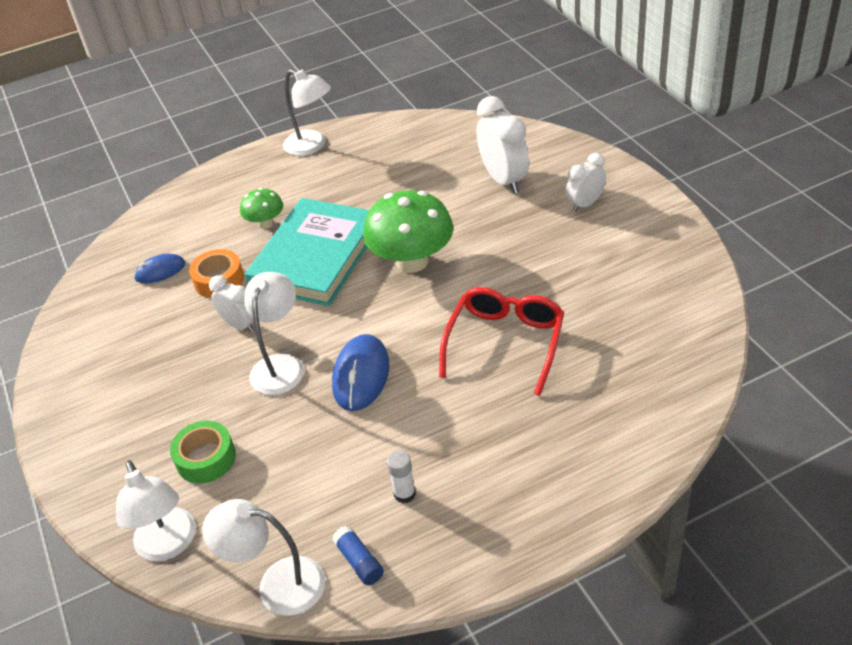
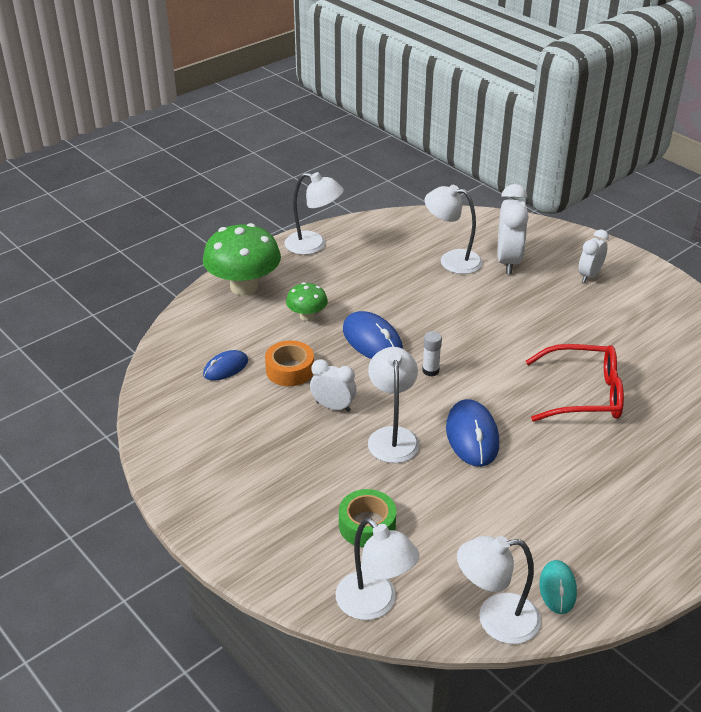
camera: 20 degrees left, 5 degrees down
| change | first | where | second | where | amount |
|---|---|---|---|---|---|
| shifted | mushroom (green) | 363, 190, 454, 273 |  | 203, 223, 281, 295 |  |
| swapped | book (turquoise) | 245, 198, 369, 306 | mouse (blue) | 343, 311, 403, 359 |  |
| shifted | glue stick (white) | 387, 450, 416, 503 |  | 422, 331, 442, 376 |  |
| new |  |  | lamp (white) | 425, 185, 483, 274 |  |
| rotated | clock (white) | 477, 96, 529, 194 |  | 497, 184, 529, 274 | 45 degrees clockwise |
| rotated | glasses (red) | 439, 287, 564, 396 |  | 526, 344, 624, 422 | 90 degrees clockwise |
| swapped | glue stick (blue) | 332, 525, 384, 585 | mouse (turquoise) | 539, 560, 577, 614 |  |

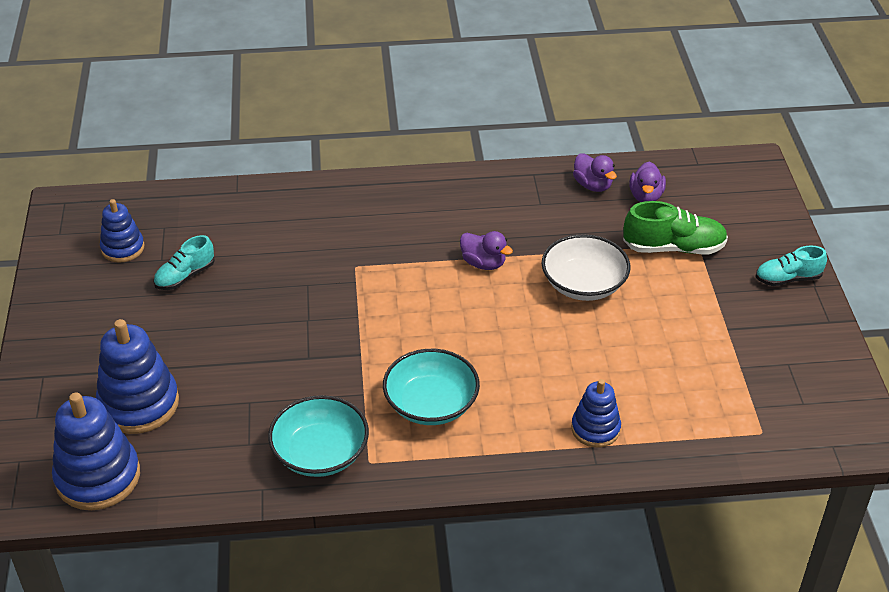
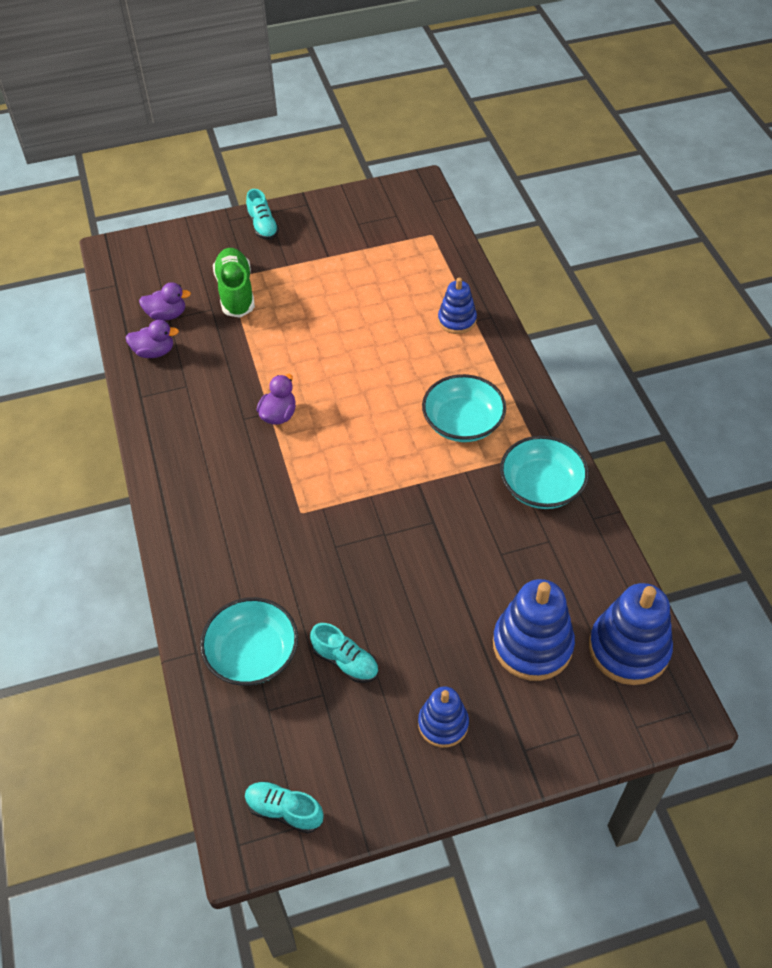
camera: 100 degrees left, 10 degrees up
| change | first | where | second | where | amount |
|---|---|---|---|---|---|
| rotated | duck (purple) | 573, 153, 617, 192 |  | 125, 320, 179, 358 | 45 degrees clockwise |
| new |  |  | bowl (turquoise) | 200, 597, 298, 686 |  |
| new |  |  | shoe (turquoise) | 245, 781, 323, 833 |  |
| shifted | stacking toy (blue) | 100, 199, 145, 262 |  | 418, 686, 469, 748 |  |
| gone | bowl (white) | 542, 234, 630, 301 |  |  |  |

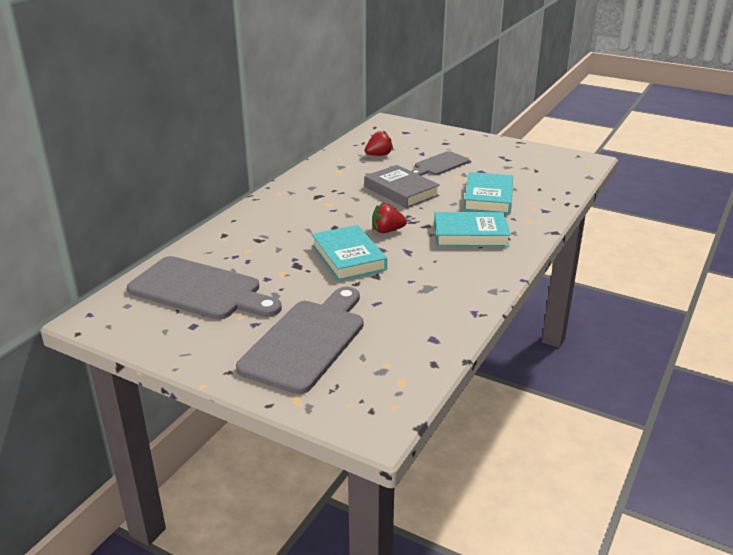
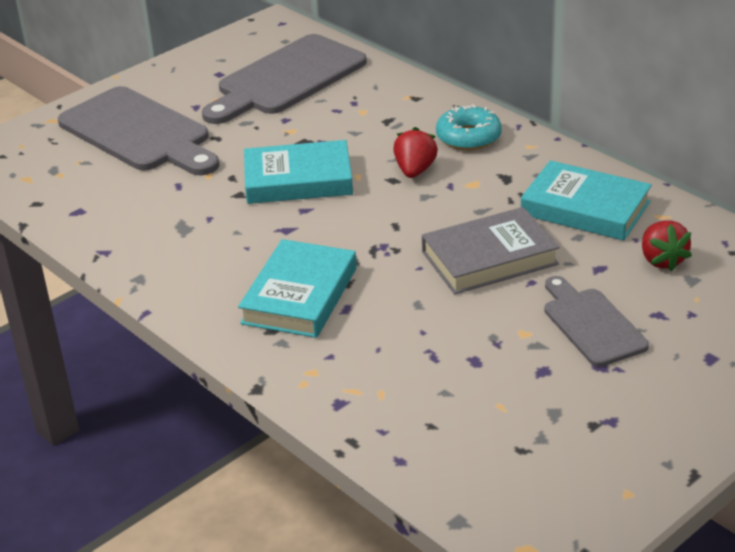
camera: 110 degrees right, 5 degrees up
| change | first | where | second | where | amount |
|---|---|---|---|---|---|
| shifted | strawberry (red) | 372, 203, 407, 233 |  | 393, 127, 438, 178 |  |
| new |  |  | donut (turquoise) | 436, 104, 502, 150 |  |
| shifted | book (turquoise) | 464, 172, 513, 214 |  | 521, 160, 652, 241 |  |

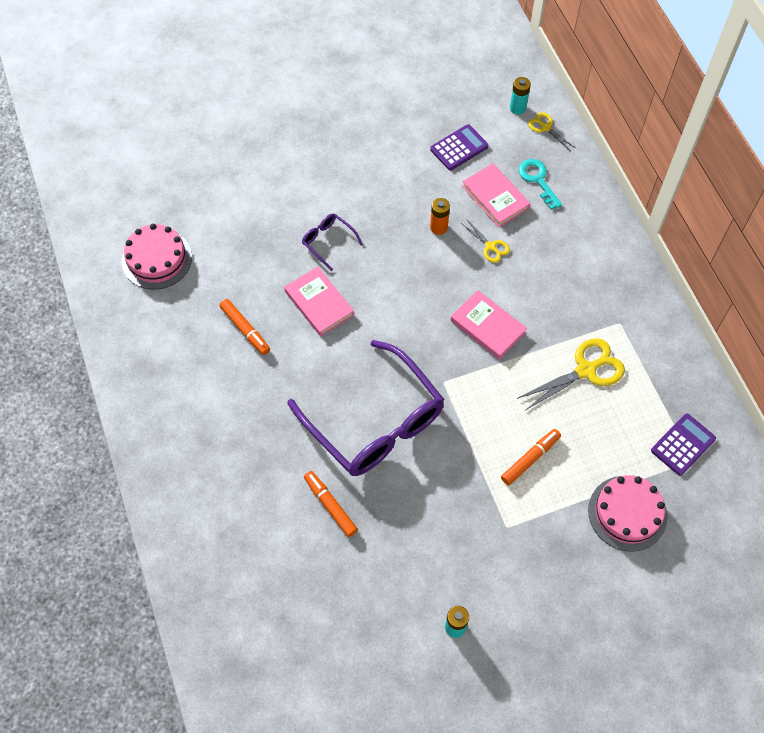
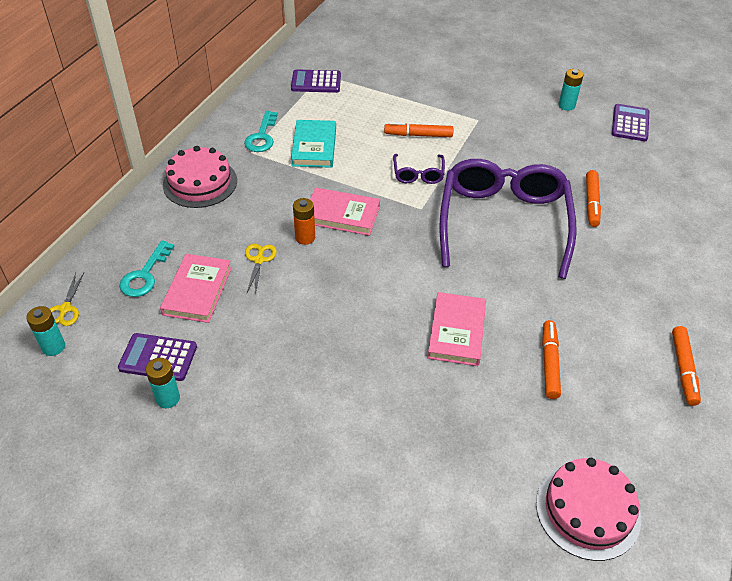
camera: 135 degrees left, 15 degrees down
| change | first | where | second | where | amount |
|---|---|---|---|---|---|
| new |  |  | battery (turquoise) | 146, 358, 180, 408 |  |
| shifted | cake (pink) | 588, 475, 667, 552 |  | 163, 146, 237, 208 |  |
| new |  |  | key (turquoise) | 244, 111, 278, 152 |  |
| swapped | scissors (yellow) | 517, 338, 625, 410 | book (turquoise) | 291, 120, 336, 168 |  |
| shifted | battery (orange) | 430, 198, 450, 235 |  | 293, 198, 315, 245 |  |
| rotated | book (pink) | 451, 290, 527, 359 |  | 310, 188, 380, 236 | 75 degrees counterclockwise |
| shifted | glasses (purple) | 302, 214, 363, 271 |  | 393, 154, 445, 184 |  |
| new |  |  | calculator (purple) | 612, 104, 649, 141 |  |
| new |  |  | marker (orange) | 672, 326, 701, 406 |  |

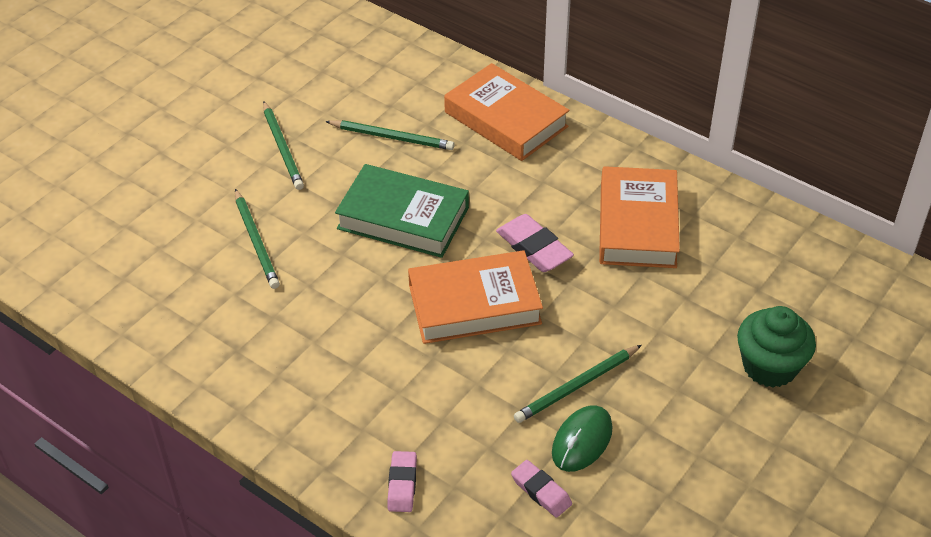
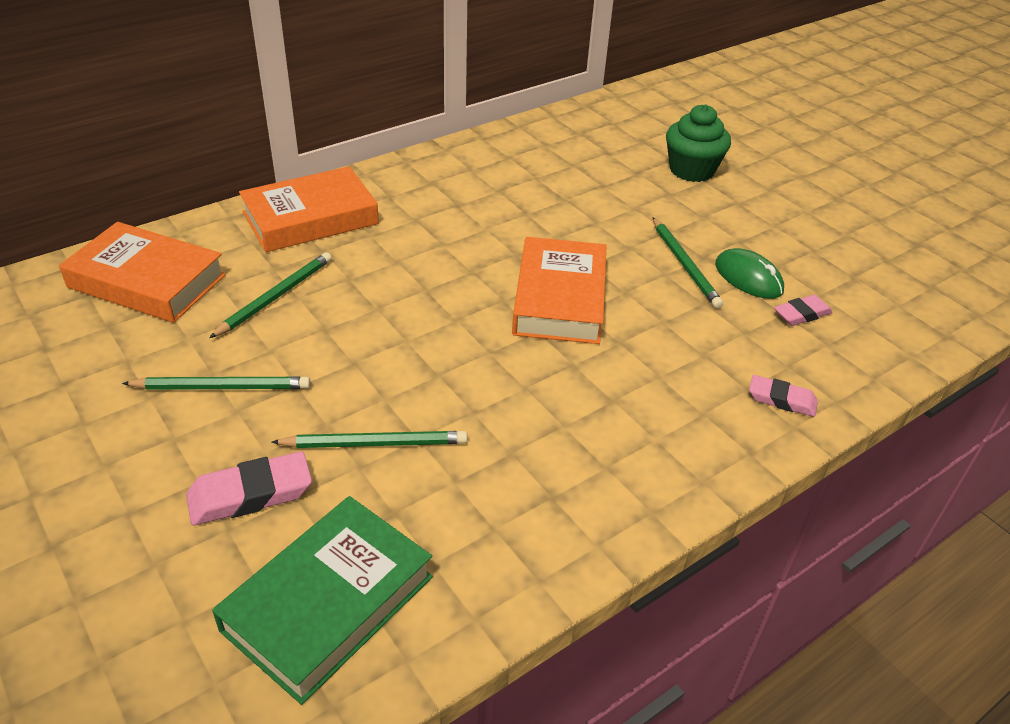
camera: 75 degrees left, 5 degrees down
| change | first | where | second | where | amount |
|---|---|---|---|---|---|
| shifted | book (orange) | 599, 166, 680, 268 |  | 59, 222, 226, 323 |  |
| shifted | eraser (pink) | 496, 214, 574, 272 |  | 186, 451, 312, 526 |  |
| shifted | book (green) | 335, 164, 469, 258 |  | 212, 496, 433, 705 |  |

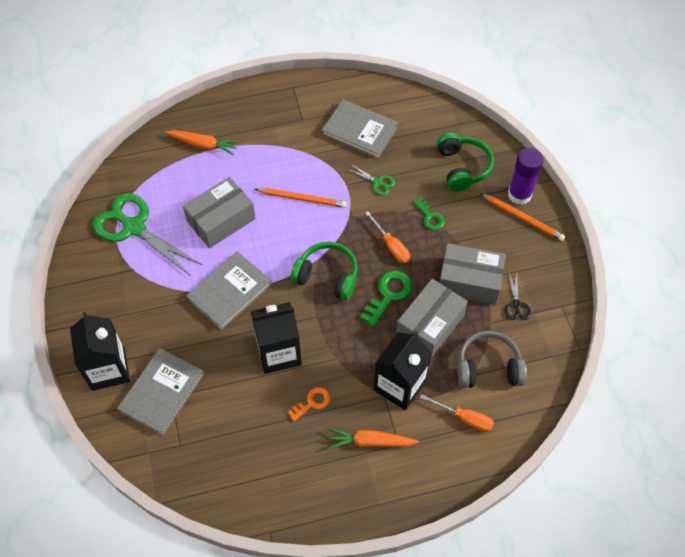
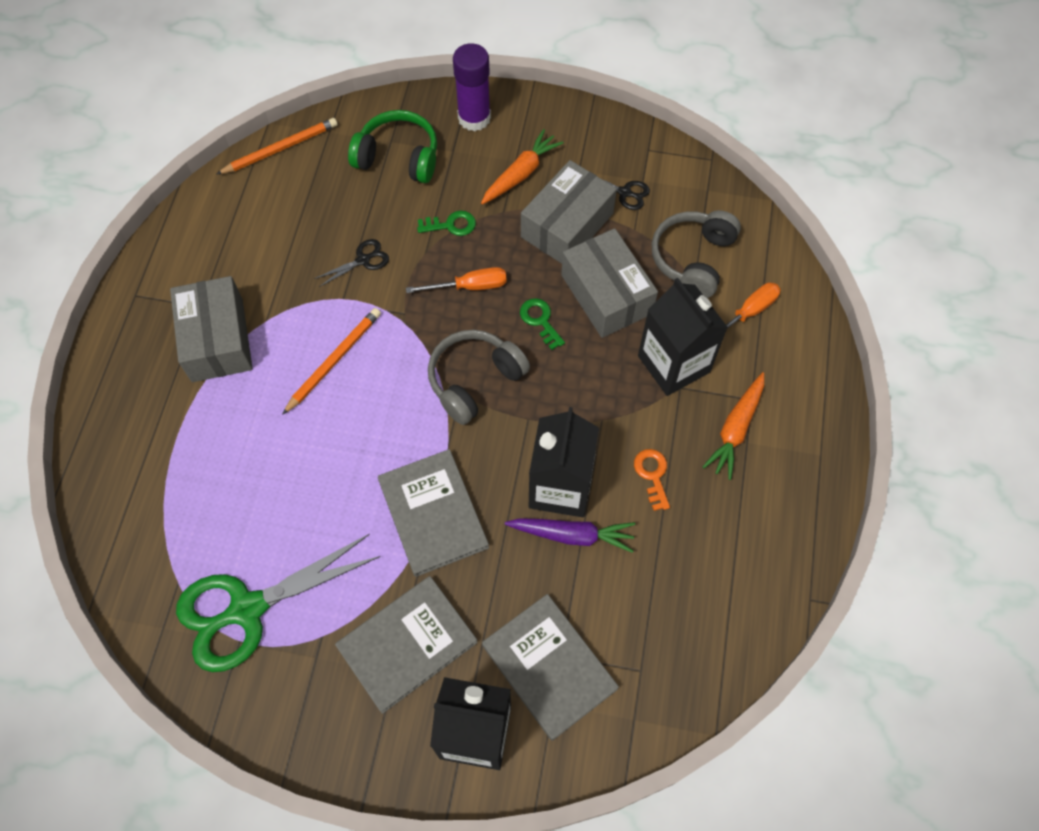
camera: 65 degrees left, 5 degrees up
| change | first | where | second | where | amount |
|---|---|---|---|---|---|
| shifted | box (grey) | 183, 177, 256, 248 |  | 170, 276, 253, 382 |  |
| shifted | pencil (orange) | 480, 193, 565, 241 |  | 217, 118, 338, 174 |  |
| repainted | scissors (green) | 347, 164, 395, 196 | scissors (black) | 314, 239, 389, 287 |  |
| shifted | book (grey) | 322, 100, 399, 158 |  | 335, 576, 478, 714 |  |
| repainted | headphones (green) | 291, 242, 358, 301 | headphones (grey) | 428, 330, 530, 425 |  |
| shifted | carrot (orange) | 165, 130, 239, 155 |  | 481, 129, 563, 205 |  |
| new |  |  | carrot (purple) | 505, 518, 635, 553 |  |
| scaled | key (green) | 360, 271, 413, 327 |  | 520, 298, 565, 350 | x0.63 |

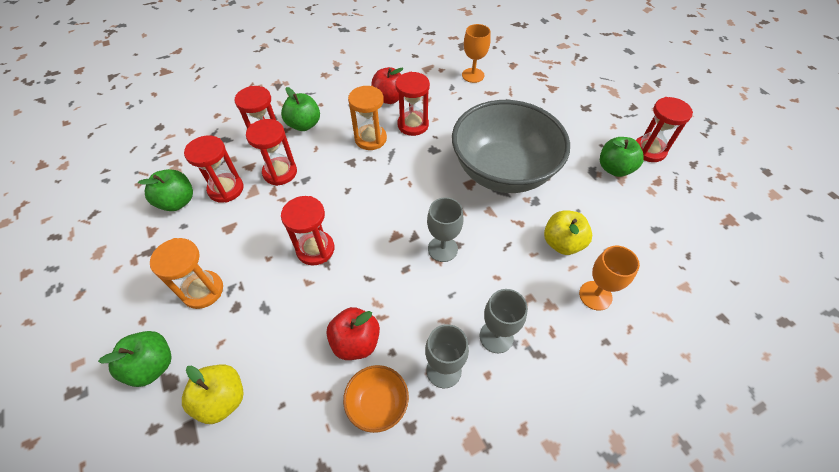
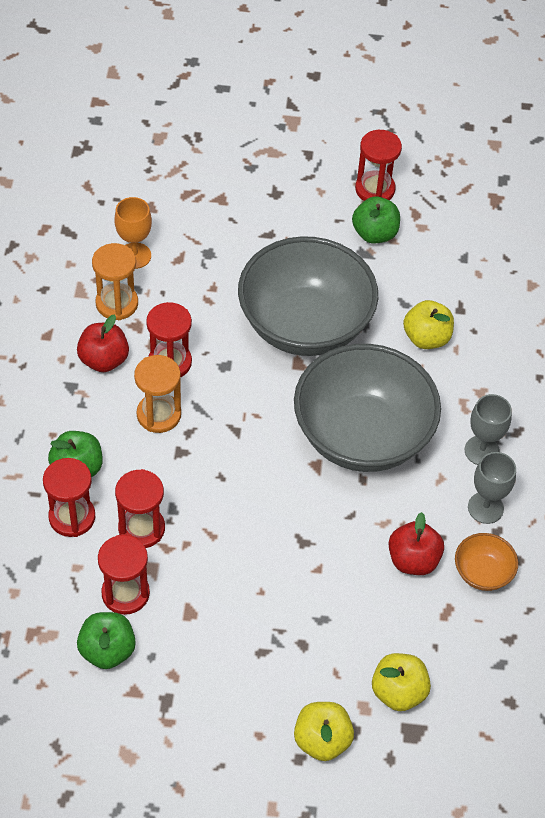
camera: 60 degrees left, 0 degrees up
| change | first | where | second | where | amount |
|---|---|---|---|---|---|
| shifted | hourglass (orange) | 150, 238, 223, 309 |  | 92, 243, 138, 320 |  |
| swapped | goblet (grey) | 427, 197, 464, 262 | bowl (grey) | 294, 344, 441, 472 |  |
| repainted | apple (green) | 98, 331, 171, 387 | apple (yellow) | 294, 702, 354, 761 |  |
| gone | hourglass (red) | 281, 196, 334, 265 |  |  |  |
| gone | goblet (orange) | 579, 246, 640, 310 |  |  |  |

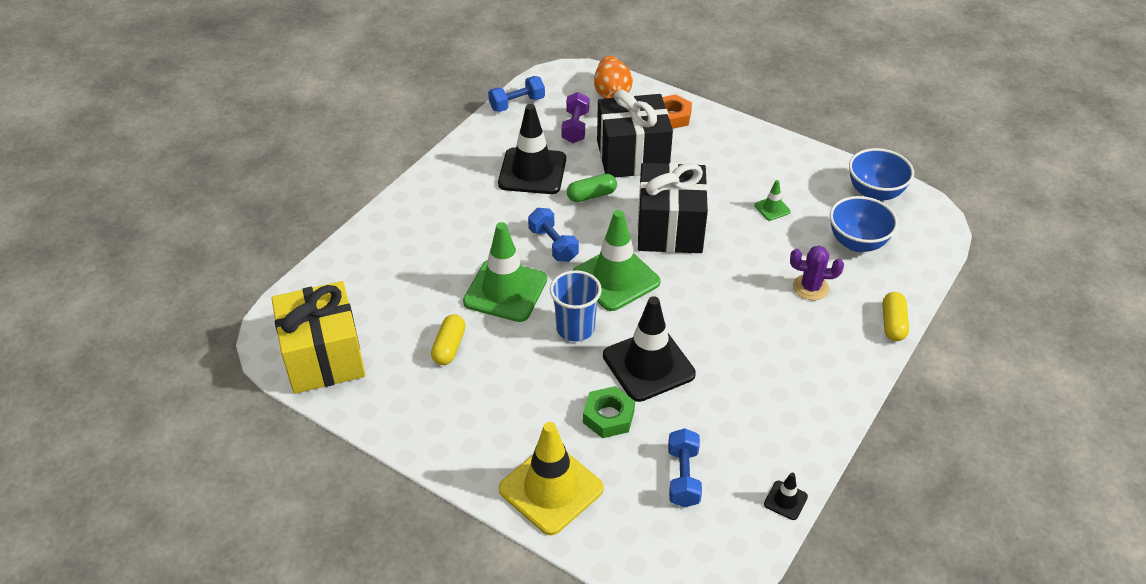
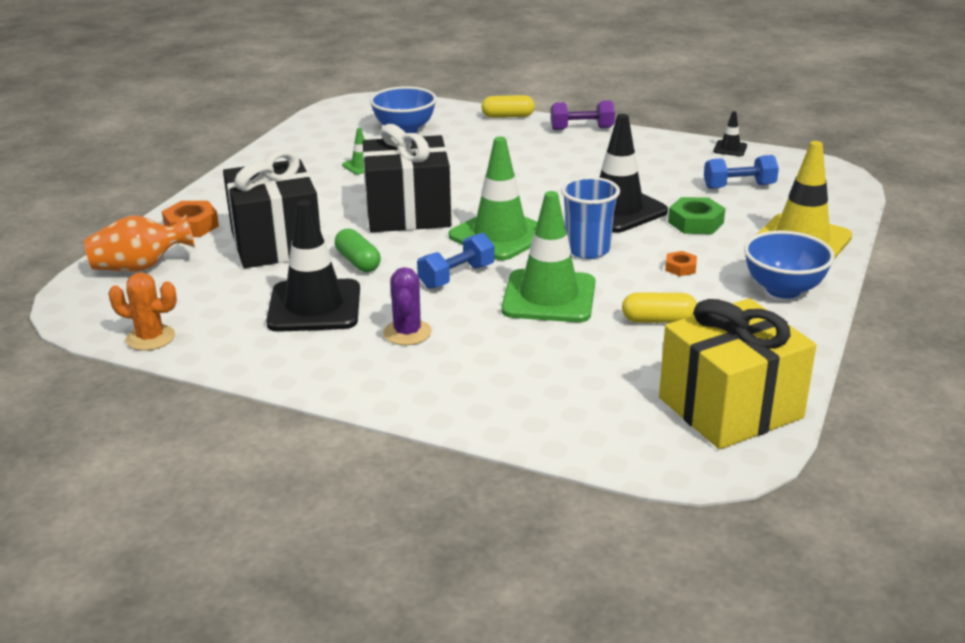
camera: 100 degrees left, 15 degrees down
| change | first | where | second | where | amount |
|---|---|---|---|---|---|
| swapped | dumbbell (blue) | 488, 76, 545, 112 | cactus (orange) | 108, 272, 177, 351 |  |
| shifted | cactus (purple) | 790, 246, 844, 300 |  | 383, 267, 432, 345 |  |
| shifted | dumbbell (purple) | 562, 92, 589, 143 |  | 551, 101, 615, 130 |  |
| new |  |  | nut (orange) | 665, 251, 697, 276 |  |
| shifted | bowl (blue) | 849, 148, 914, 201 |  | 744, 231, 835, 299 |  |

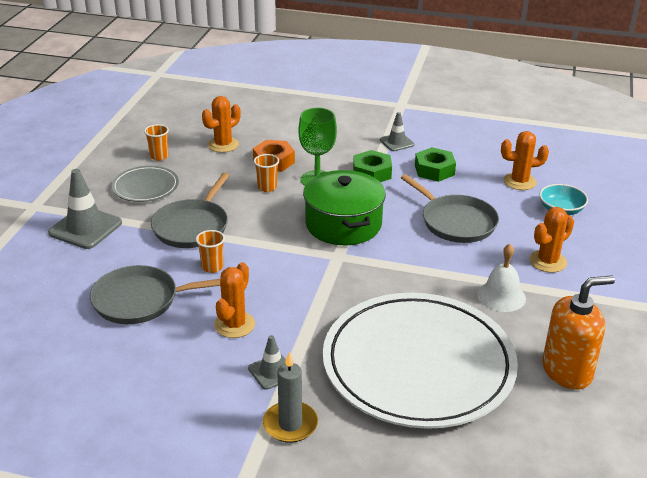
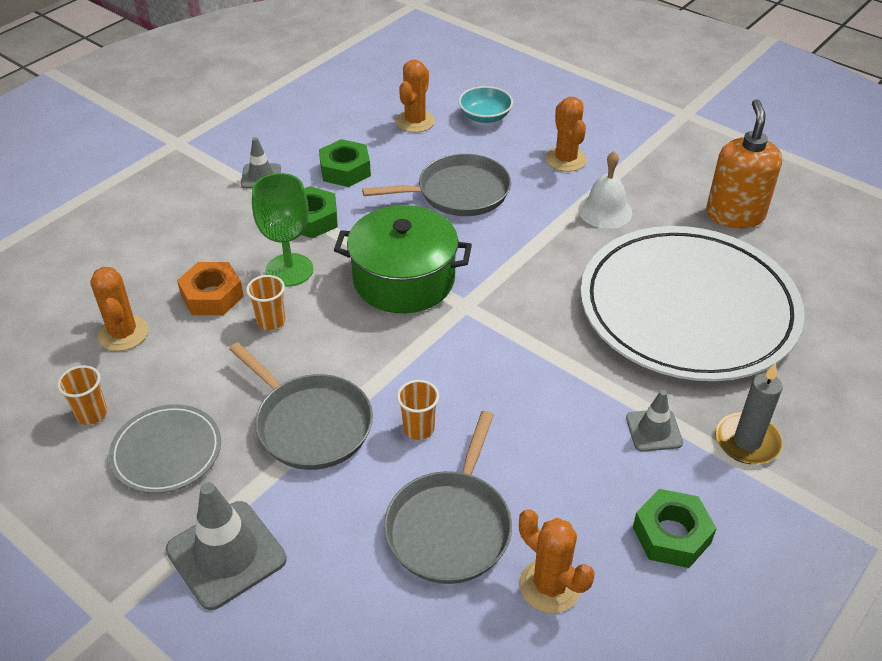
camera: 65 degrees left, 10 degrees up
| change | first | where | second | where | amount |
|---|---|---|---|---|---|
| shifted | cactus (orange) | 214, 262, 255, 338 |  | 519, 509, 595, 613 |  |
| new |  |  | nut (green) | 633, 489, 717, 568 |  |

